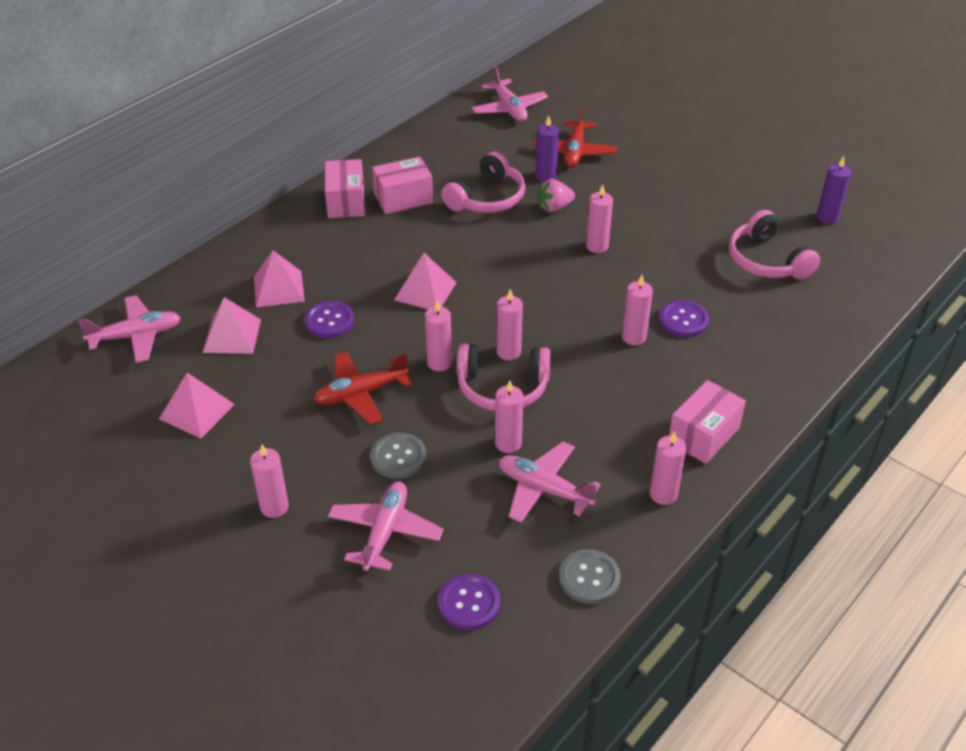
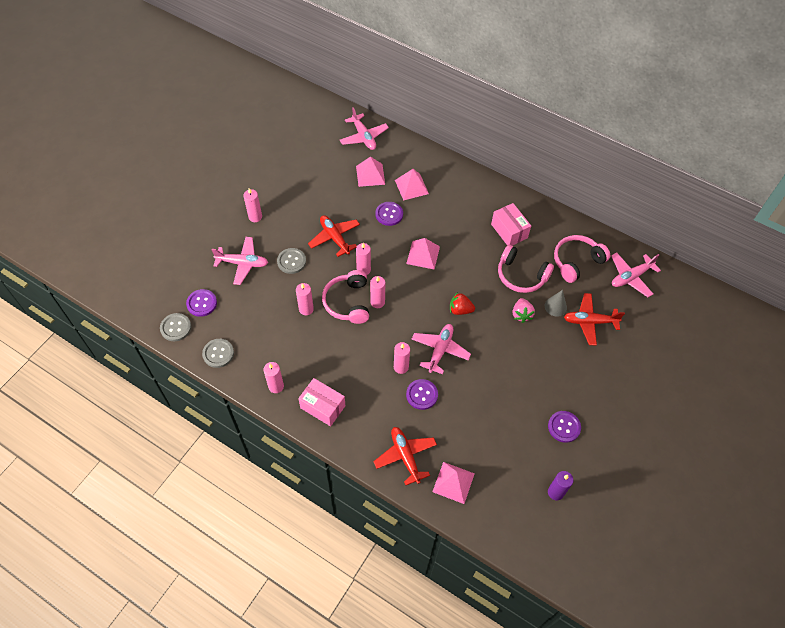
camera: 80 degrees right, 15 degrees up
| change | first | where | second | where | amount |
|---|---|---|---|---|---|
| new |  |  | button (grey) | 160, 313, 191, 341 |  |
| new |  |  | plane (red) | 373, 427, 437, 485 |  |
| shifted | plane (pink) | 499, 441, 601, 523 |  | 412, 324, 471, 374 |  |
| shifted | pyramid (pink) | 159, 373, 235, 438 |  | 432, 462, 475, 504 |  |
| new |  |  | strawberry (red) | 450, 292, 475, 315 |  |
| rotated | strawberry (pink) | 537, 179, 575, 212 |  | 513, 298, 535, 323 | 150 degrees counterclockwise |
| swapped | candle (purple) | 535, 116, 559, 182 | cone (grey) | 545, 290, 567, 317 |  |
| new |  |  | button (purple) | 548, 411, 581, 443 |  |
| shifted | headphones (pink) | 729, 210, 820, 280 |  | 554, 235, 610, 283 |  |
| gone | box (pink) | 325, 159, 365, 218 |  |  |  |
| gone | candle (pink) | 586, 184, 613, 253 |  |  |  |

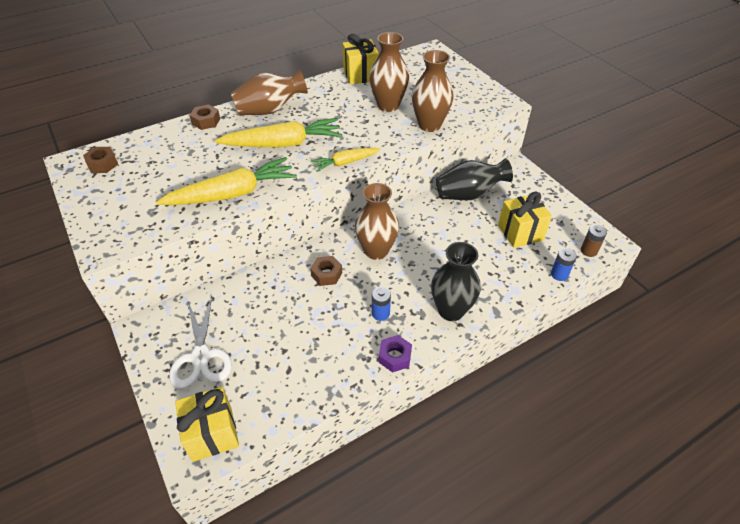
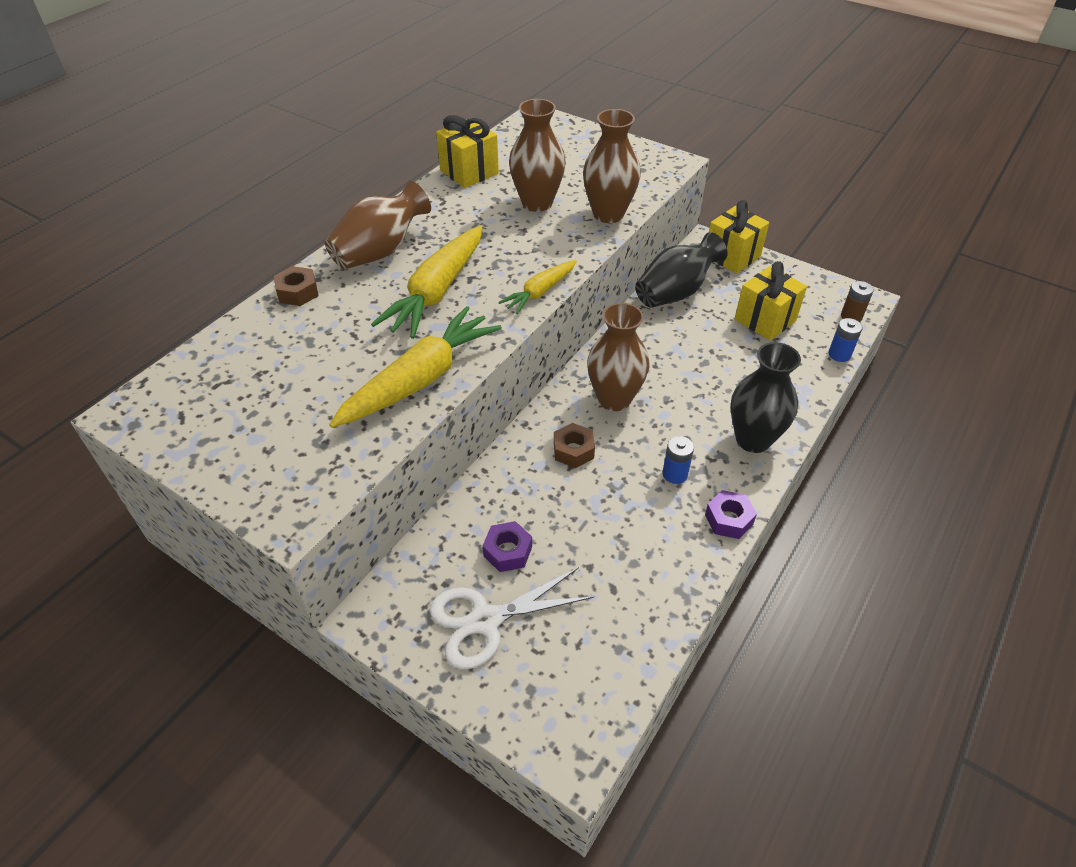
camera: 25 degrees left, 0 degrees up
| change | first | where | second | where | amount |
|---|---|---|---|---|---|
| rotated | carrot (yellow) | 215, 118, 343, 147 |  | 371, 225, 483, 339 | 150 degrees clockwise |
| rotated | scissors (white) | 169, 296, 232, 389 |  | 430, 567, 594, 669 | 105 degrees clockwise |
| new |  |  | nut (purple) | 483, 521, 532, 572 |  |
| shifted | gift (yellow) | 175, 387, 239, 462 |  | 709, 200, 769, 273 |  |
| gone | nut (brown) | 83, 147, 118, 173 |  |  |  |

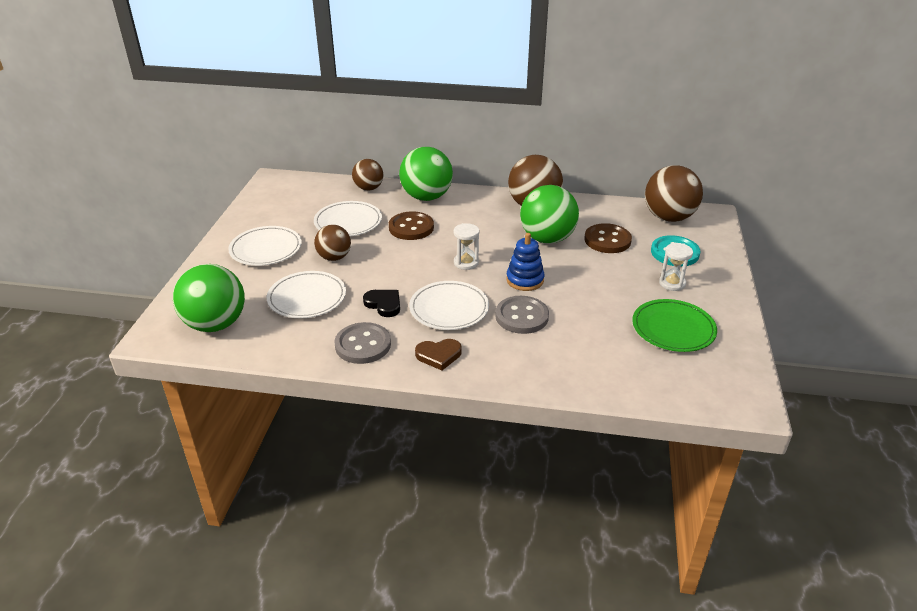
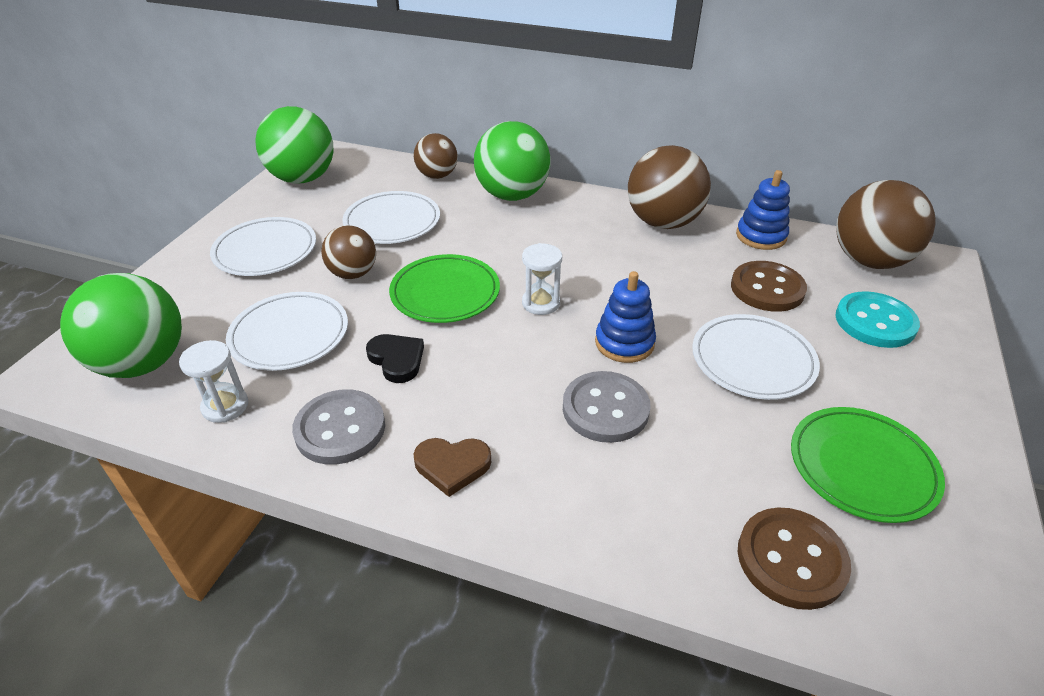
camera: 10 degrees right, 5 degrees up
| change | first | where | second | where | amount |
|---|---|---|---|---|---|
| shifted | hourglass (white) | 659, 243, 693, 291 |  | 179, 340, 248, 423 |  |
| shifted | ball (green) | 520, 185, 579, 244 |  | 255, 106, 334, 184 |  |
| new |  |  | plate (green) | 389, 254, 500, 323 |  |
| shifted | plate (white) | 409, 281, 489, 330 |  | 692, 314, 820, 400 |  |
| new |  |  | stacking toy (blue) | 736, 170, 790, 250 |  |
| shifted | button (brown) | 389, 211, 434, 240 |  | 738, 508, 851, 610 |  |

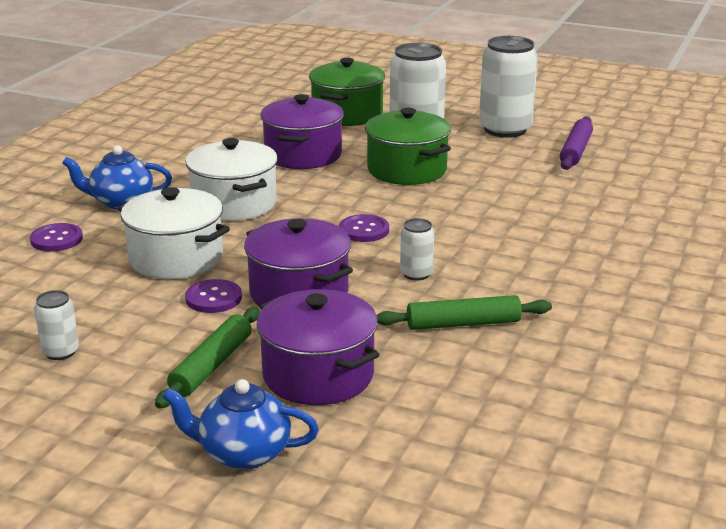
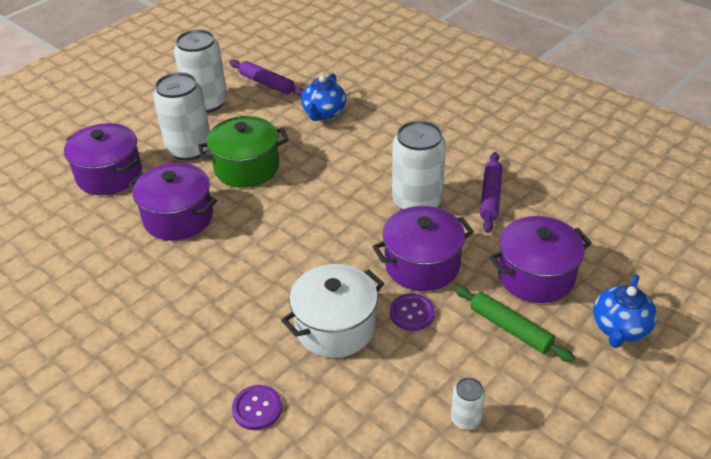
camera: 70 degrees left, 15 degrees up
| change | first | where | second | where | amount |
|---|---|---|---|---|---|
| repainted | pot (green) | 309, 58, 385, 126 | pot (purple) | 64, 123, 142, 195 |  |
| shifted | teapot (blue) | 62, 145, 172, 209 |  | 301, 73, 346, 121 |  |
| scaled | can (white) | 400, 218, 435, 281 |  | 392, 120, 446, 210 | x2.10 |
| repainted | rolling pin (green) | 377, 295, 552, 330 | rolling pin (purple) | 480, 152, 503, 233 |  |
| gone | pot (white) | 185, 138, 278, 221 |  |  |  |
| gone | button (purple) | 339, 214, 389, 242 |  |  |  |

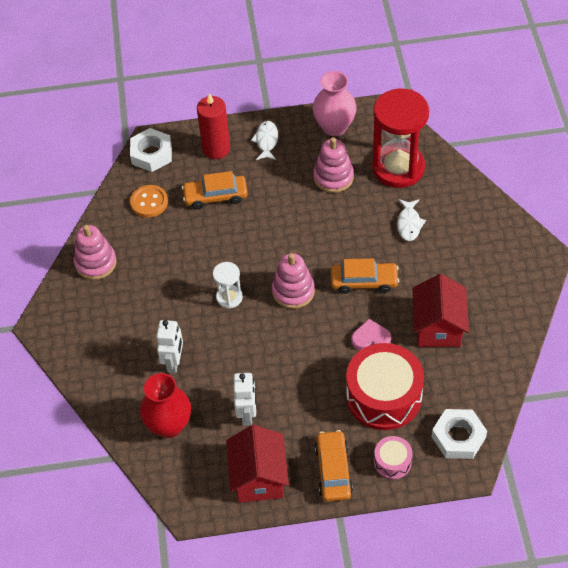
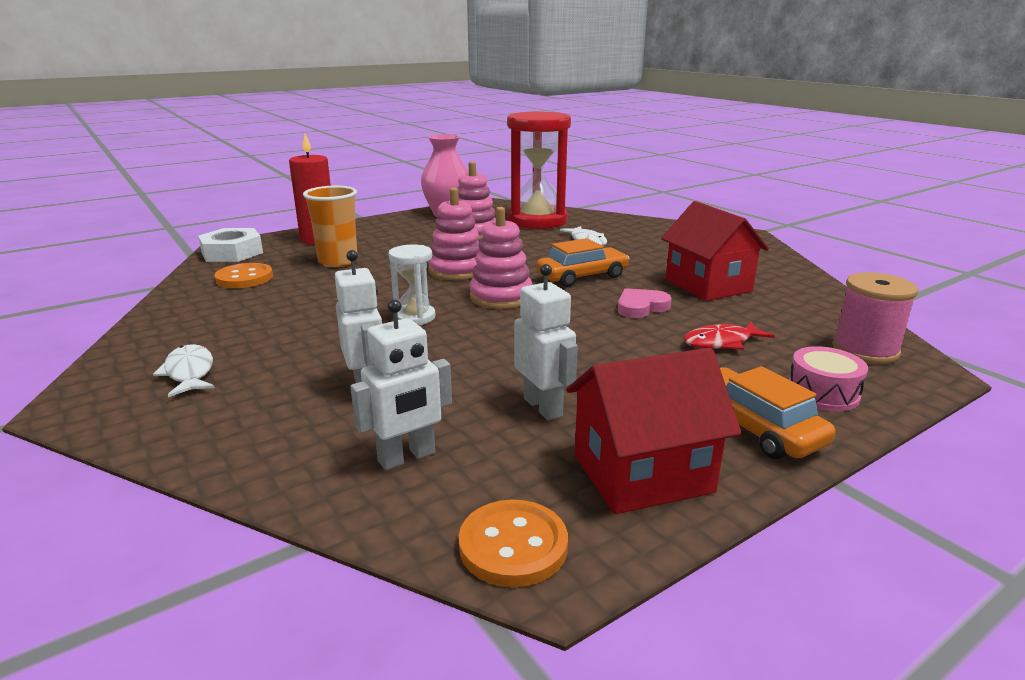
camera: 30 degrees left, 30 degrees down
| change | first | where | second | where | amount |
|---|---|---|---|---|---|
| shifted | fish (white) | 251, 121, 278, 160 |  | 153, 344, 215, 397 |  |
| swapped | car (orange) | 182, 171, 248, 209 | cup (orange) | 303, 186, 358, 267 |  |
| swapped | vase (red) | 140, 373, 191, 438 | robot (white) | 350, 299, 452, 470 |  |
| shifted | stacking toy (pink) | 74, 225, 116, 280 |  | 428, 188, 480, 280 |  |
| new |  |  | button (orange) | 459, 499, 568, 587 |  |
| rotated | house (red) | 226, 425, 289, 503 |  | 566, 348, 742, 514 | 75 degrees counterclockwise |
| swapped | drum (red) | 346, 343, 424, 430 | fish (red) | 684, 322, 775, 349 |  |
| swapped | nut (white) | 432, 409, 487, 459 | spool (pink) | 832, 272, 918, 364 |  |

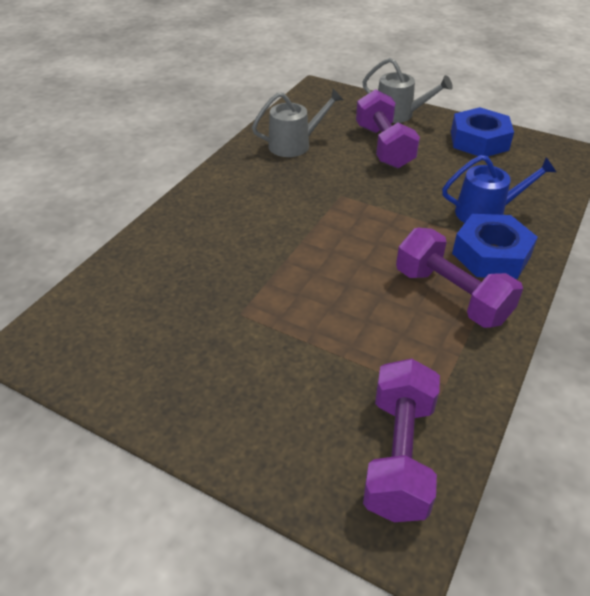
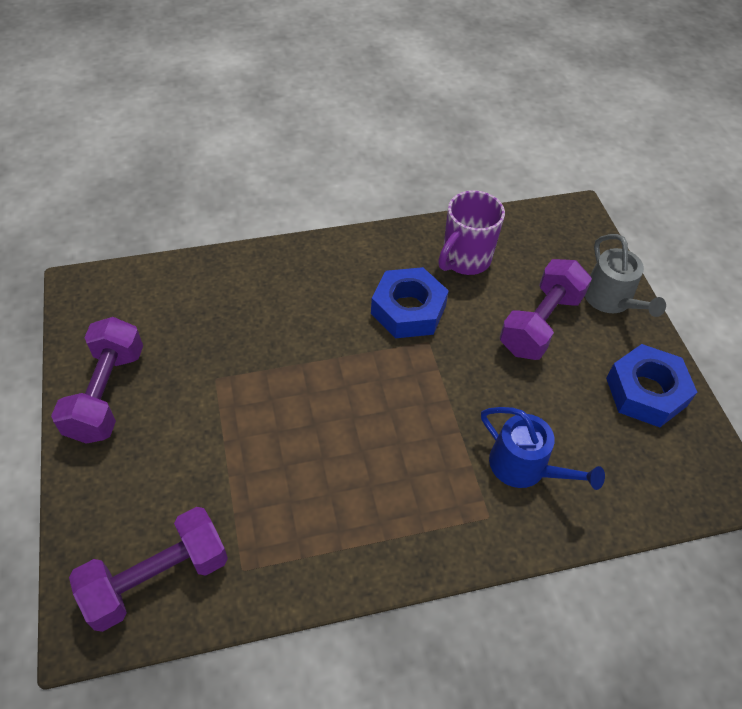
camera: 45 degrees right, 10 degrees up
| change | first | where | second | where | amount |
|---|---|---|---|---|---|
| shifted | dumbbell (purple) | 396, 228, 523, 328 |  | 51, 317, 143, 444 |  |
| shifted | nut (blue) | 452, 214, 538, 279 |  | 371, 267, 449, 338 |  |
| swapped | watering can (grey) | 252, 89, 343, 157 | mug (purple) | 438, 190, 505, 275 |  |

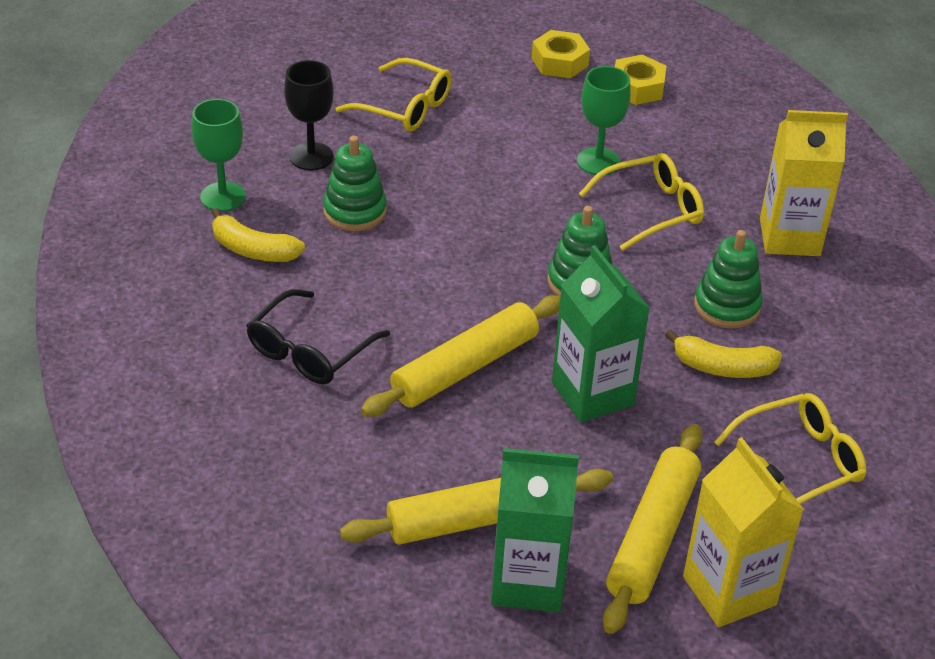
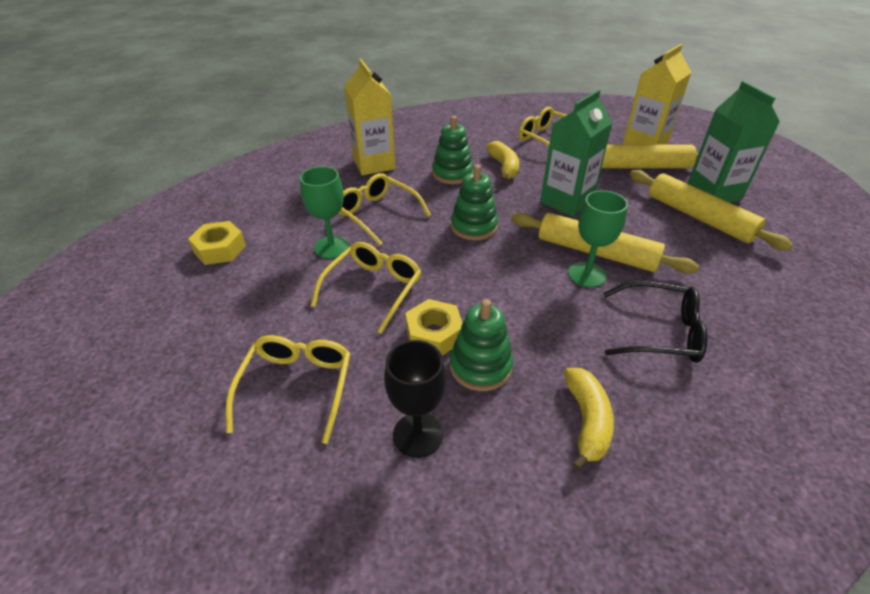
camera: 110 degrees left, 0 degrees up
| change | first | where | second | where | amount |
|---|---|---|---|---|---|
| new |  |  | glasses (yellow) | 311, 242, 421, 334 |  |
| shifted | nut (yellow) | 531, 30, 590, 78 |  | 405, 299, 463, 356 |  |
| shifted | goblet (green) | 191, 99, 246, 212 |  | 568, 190, 628, 287 |  |

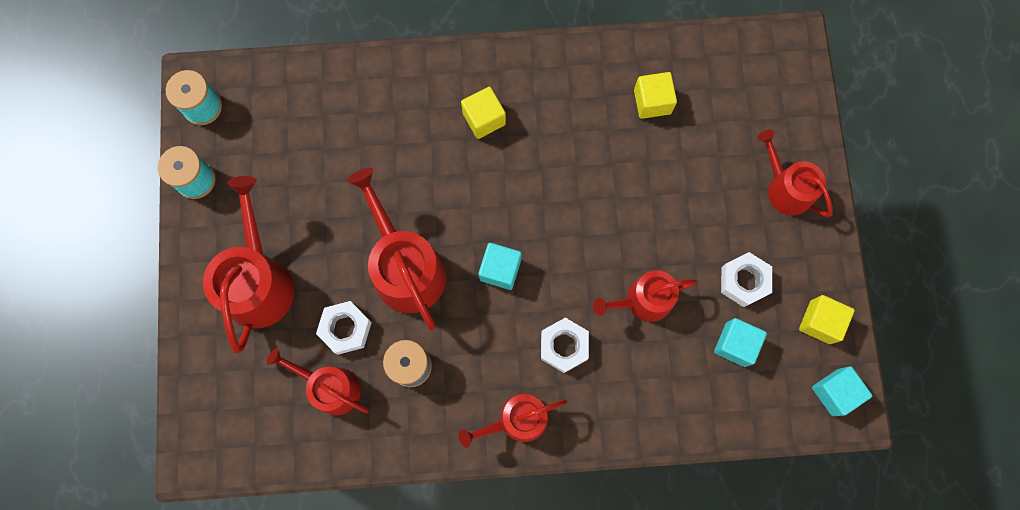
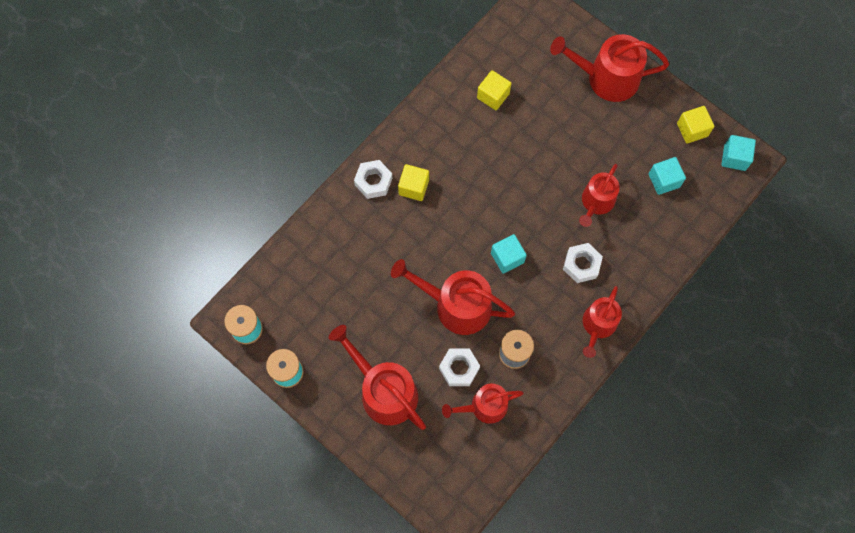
camera: 45 degrees left, 5 degrees down
| change | first | where | second | where | amount |
|---|---|---|---|---|---|
| shifted | nut (white) | 721, 252, 772, 307 |  | 354, 160, 393, 199 |  |
| scaled | watering can (red) | 757, 130, 833, 217 |  | 550, 34, 669, 102 | x1.56 |

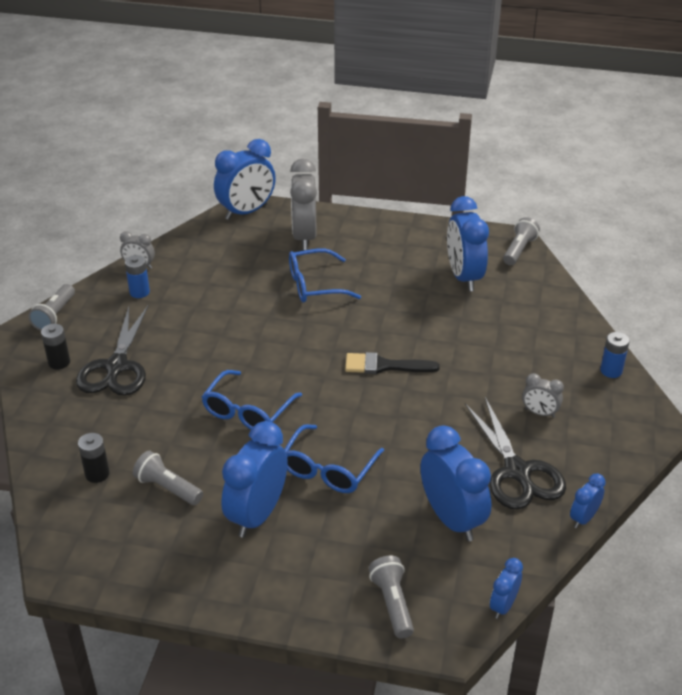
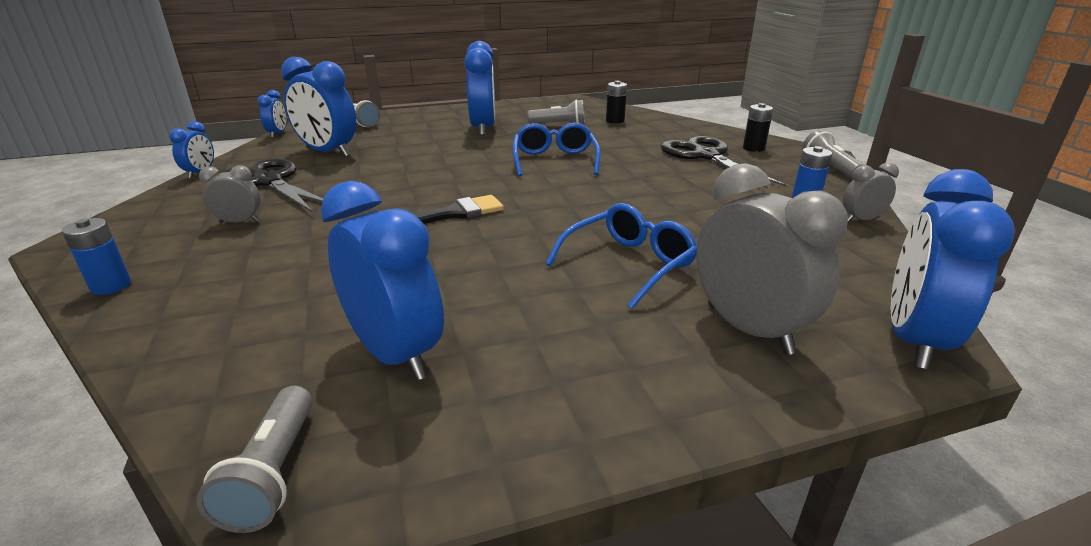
camera: 150 degrees right, 10 degrees down
| change | first | where | second | where | amount |
|---|---|---|---|---|---|
| gone | glasses (blue) | 284, 424, 384, 493 |  |  |  |

